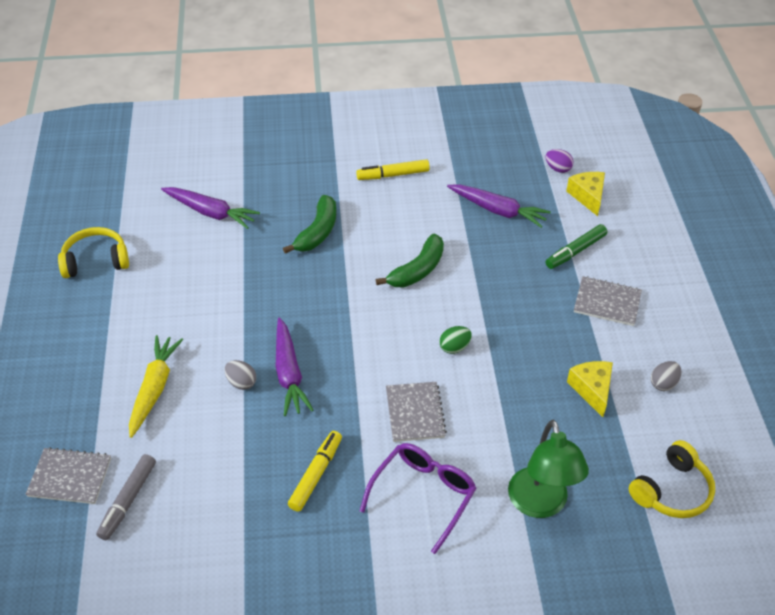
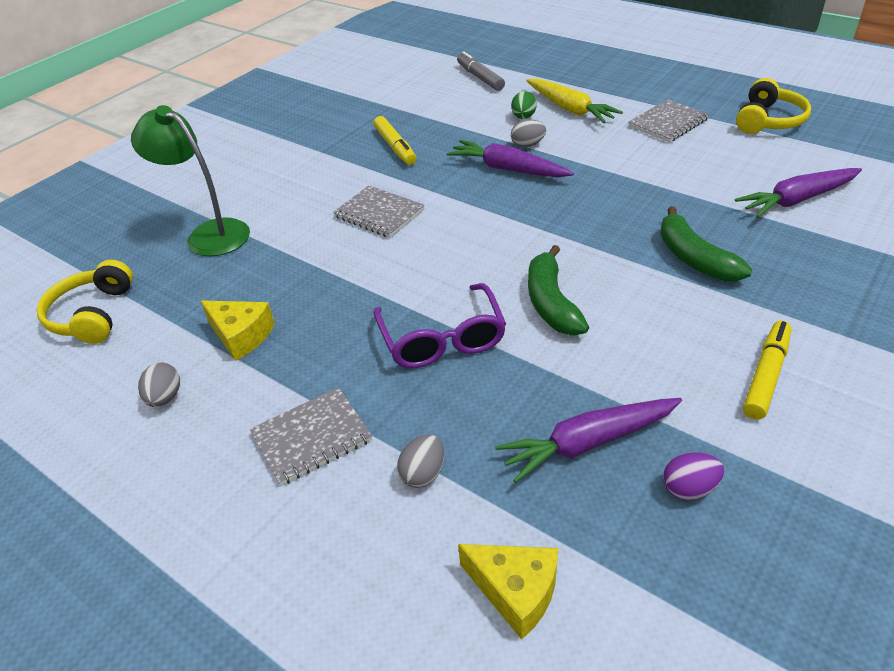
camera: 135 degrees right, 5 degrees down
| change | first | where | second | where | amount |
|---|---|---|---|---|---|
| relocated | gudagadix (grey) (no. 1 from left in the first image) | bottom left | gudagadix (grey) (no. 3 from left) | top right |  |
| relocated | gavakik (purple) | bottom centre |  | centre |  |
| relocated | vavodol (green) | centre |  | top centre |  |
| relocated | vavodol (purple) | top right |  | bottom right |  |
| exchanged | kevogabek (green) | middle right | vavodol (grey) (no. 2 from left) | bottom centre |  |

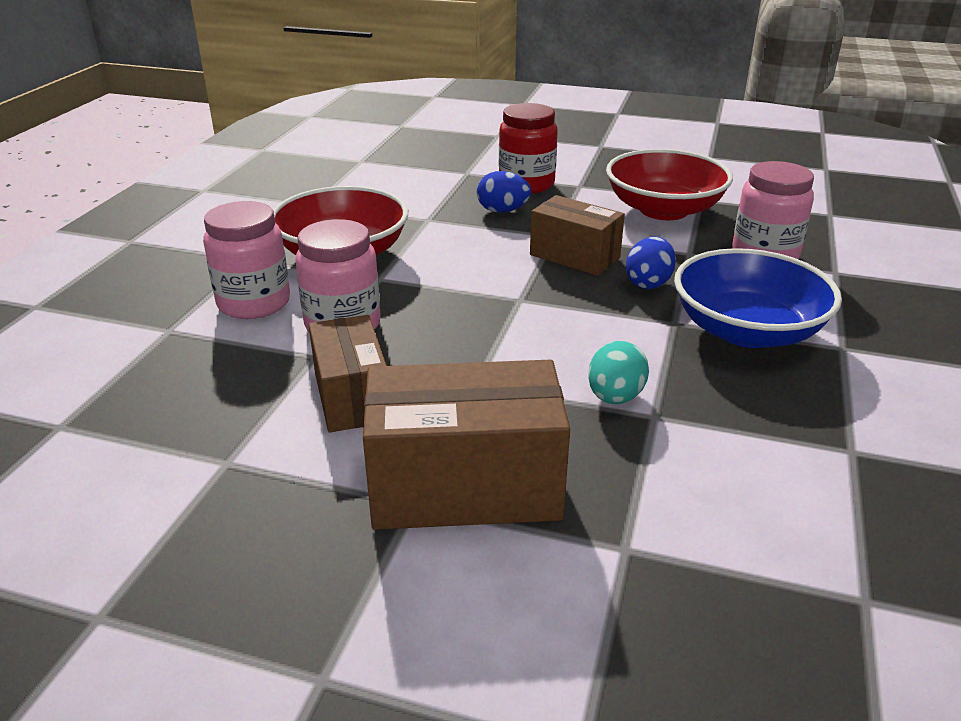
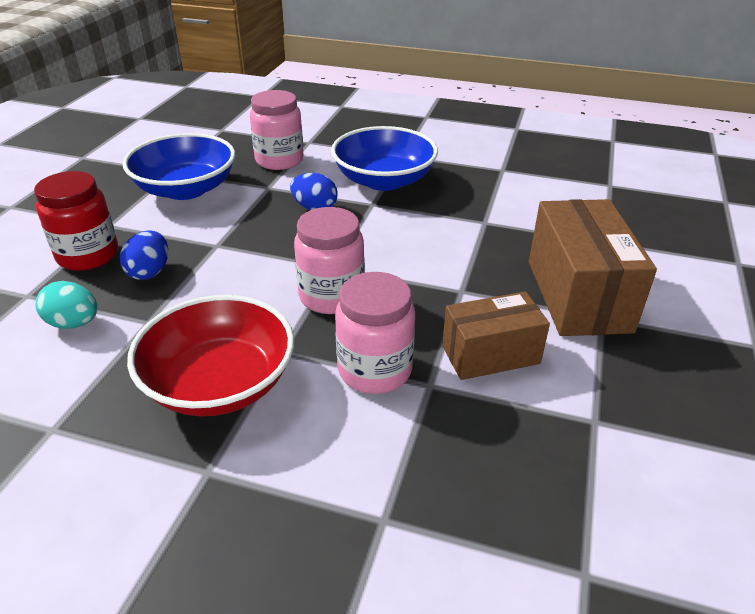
camera: 90 degrees left, 5 degrees up
| change | first | where | second | where | amount |
|---|---|---|---|---|---|
| missing | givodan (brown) (no. 3 from left) | top centre |  |  |  |
| relocated | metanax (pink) (no. 1 from left in the first image) | middle left | metanax (pink) (no. 2 from left) | centre |  |
| relocated | vavodol (turquoise) | centre |  | middle left |  |
| colour | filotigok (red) (no. 2 from left) | top right | filotigok (blue) (no. 1 from left) | top left |  |

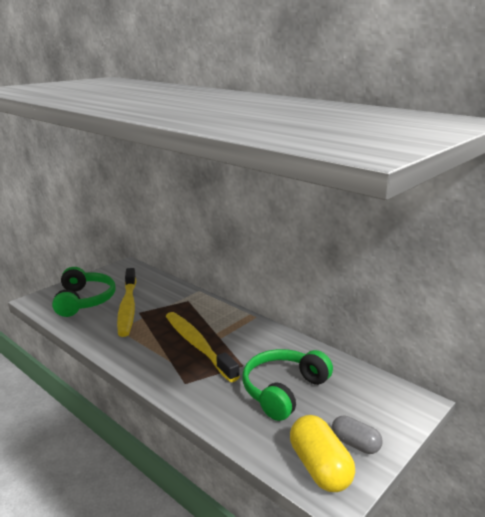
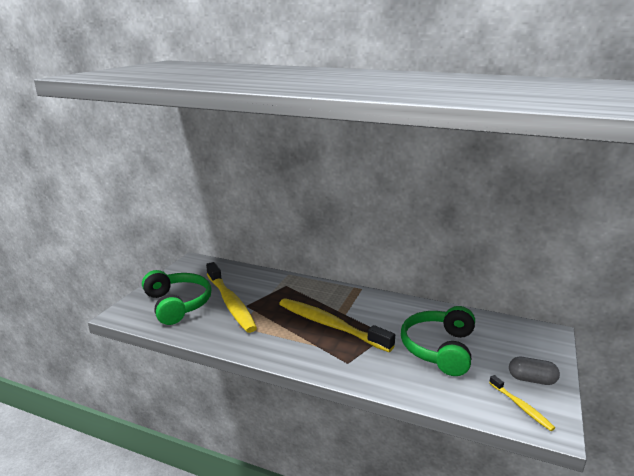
camera: 20 degrees left, 0 degrees up
| change | first | where | second | where | amount |
|---|---|---|---|---|---|
| exchanged | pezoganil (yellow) | bottom centre | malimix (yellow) (no. 3 from left) | bottom right |  |

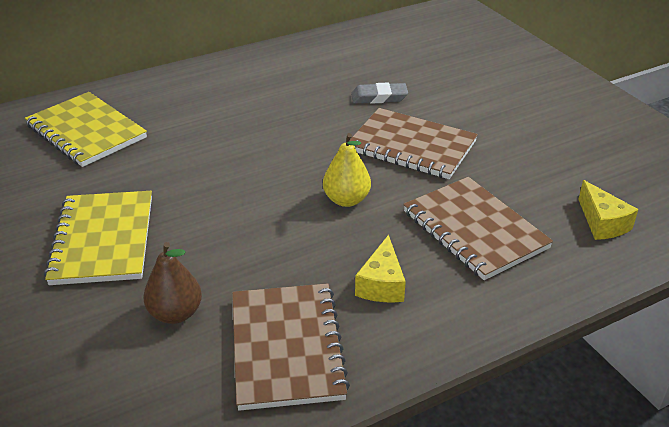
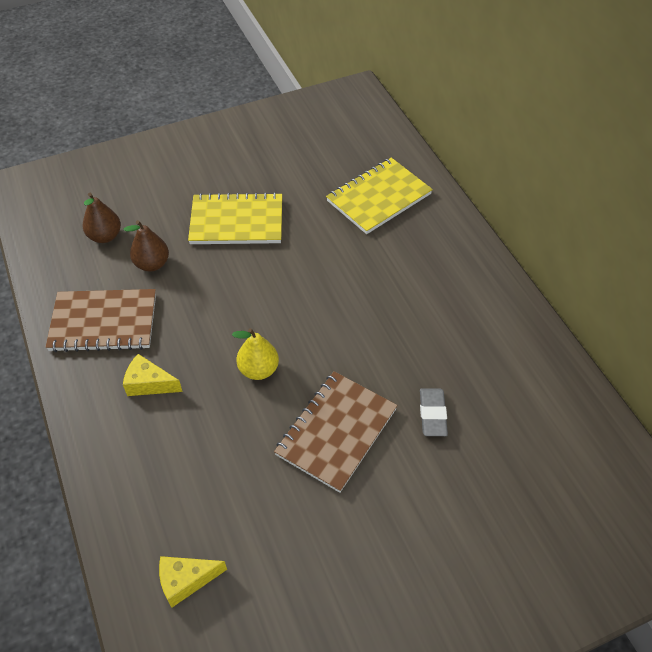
camera: 95 degrees right, 15 degrees up
| change | first | where | second | where | amount |
|---|---|---|---|---|---|
| missing | gudagadix (brown) (no. 3 from left) | middle right |  |  |  |
| appeared |  |  | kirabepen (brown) (no. 1 from left) | middle left |  |

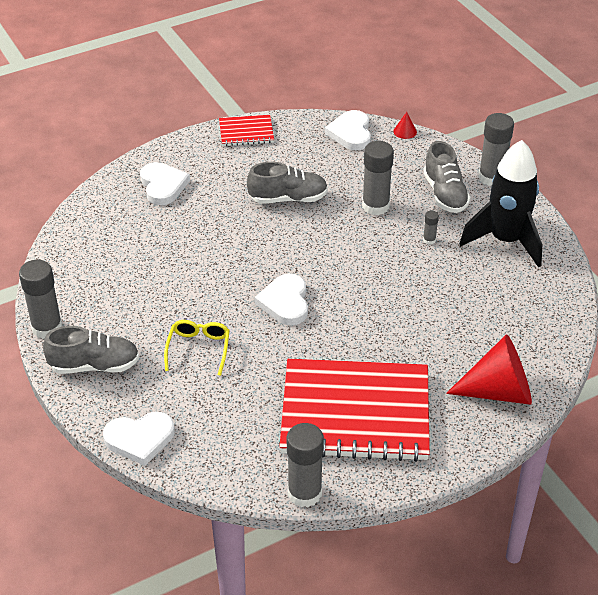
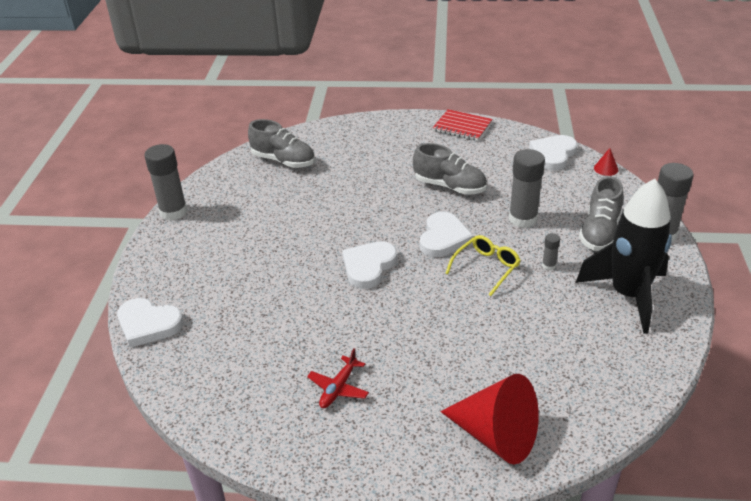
camera: 35 degrees right, 5 degrees down
| change | first | where | second | where | amount |
|---|---|---|---|---|---|
| missing | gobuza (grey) (no. 2 from left) | bottom centre |  |  |  |
| relocated | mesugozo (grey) (no. 1 from left) | middle left |  | top centre |  |
| relocated | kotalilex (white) (no. 2 from left in the first image) | top left | kotalilex (white) (no. 3 from left) | centre |  |
| relocated | gavakik (yellow) | middle left |  | centre |  |
| exchanged | gudagadix (red) (no. 2 from left) | bottom centre | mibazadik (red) | bottom centre |  |

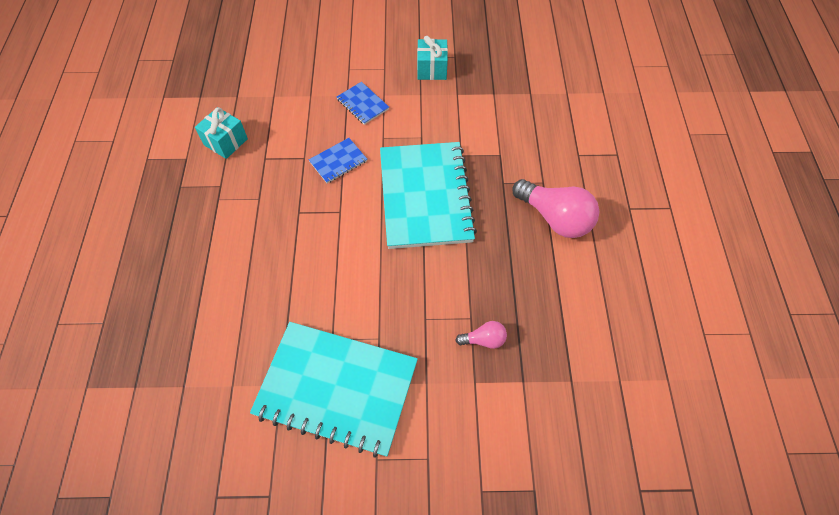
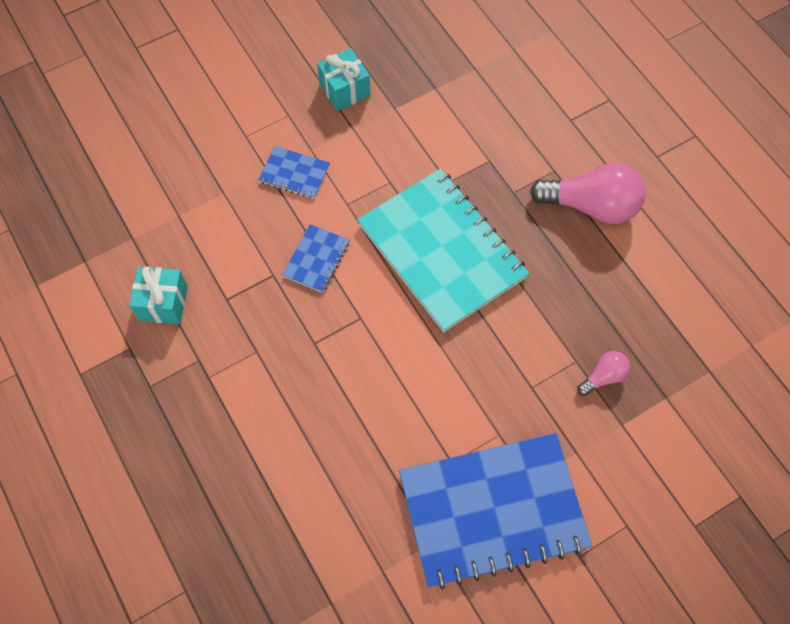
camera: 30 degrees left, 5 degrees up
| change | first | where | second | where | amount |
|---|---|---|---|---|---|
| colour | gudagadix (turquoise) (no. 1 from left) | bottom centre | gudagadix (blue) (no. 3 from left) | bottom centre |  |

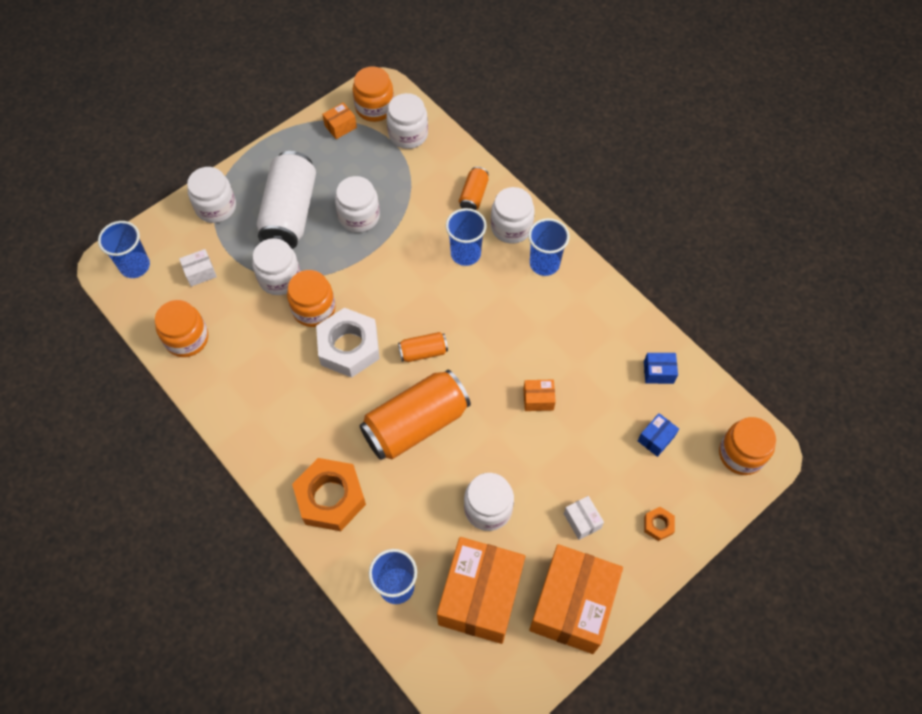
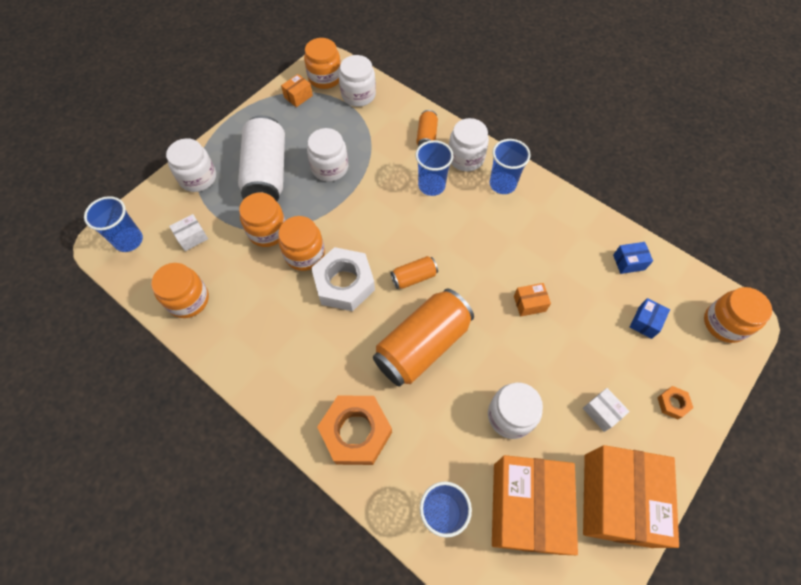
camera: 10 degrees left, 0 degrees up
| change | first | where | second | where | amount |
|---|---|---|---|---|---|
| colour | metanax (white) (no. 2 from left) | middle left | metanax (orange) (no. 2 from left) | middle left |  |

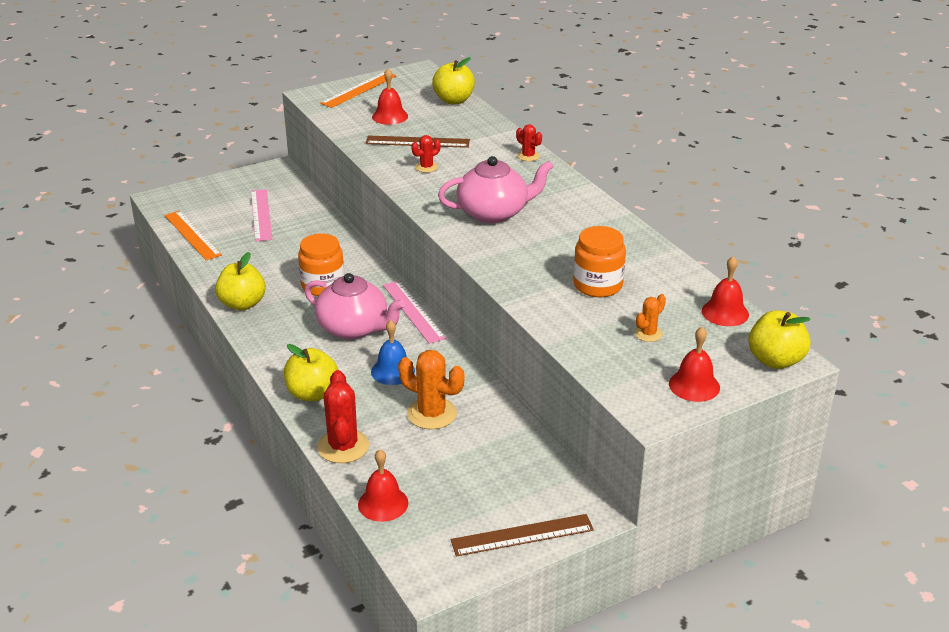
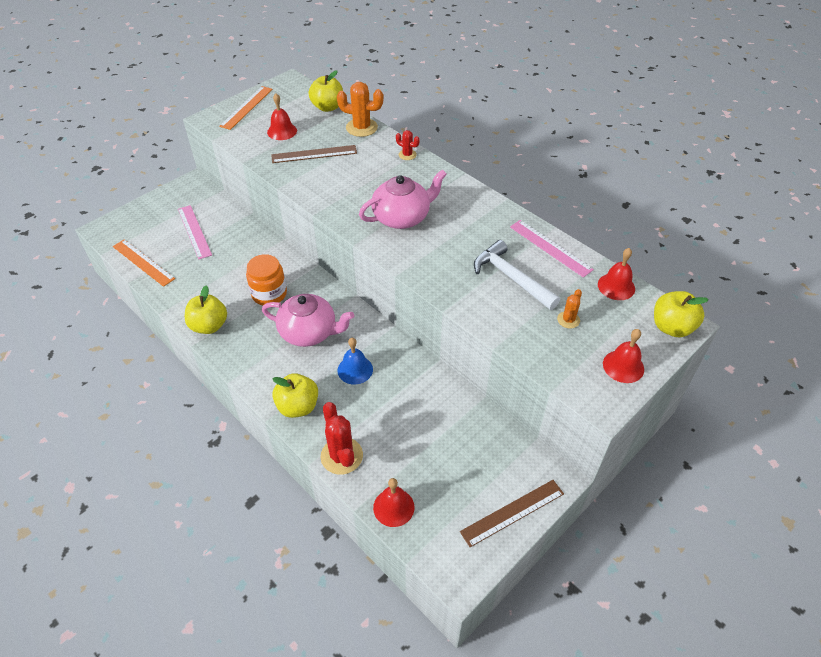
camera: 15 degrees left, 15 degrees up
| change | first | where | second | where | amount |
|---|---|---|---|---|---|
| missing | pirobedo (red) (no. 2 from left) | top centre |  |  |  |
| relocated | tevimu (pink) (no. 2 from left) | centre |  | middle right |  |
| relocated | pirobedo (orange) (no. 1 from left) | centre |  | top centre |  |
| exchanged | metanax (orange) (no. 2 from left) | centre | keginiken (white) | centre |  |

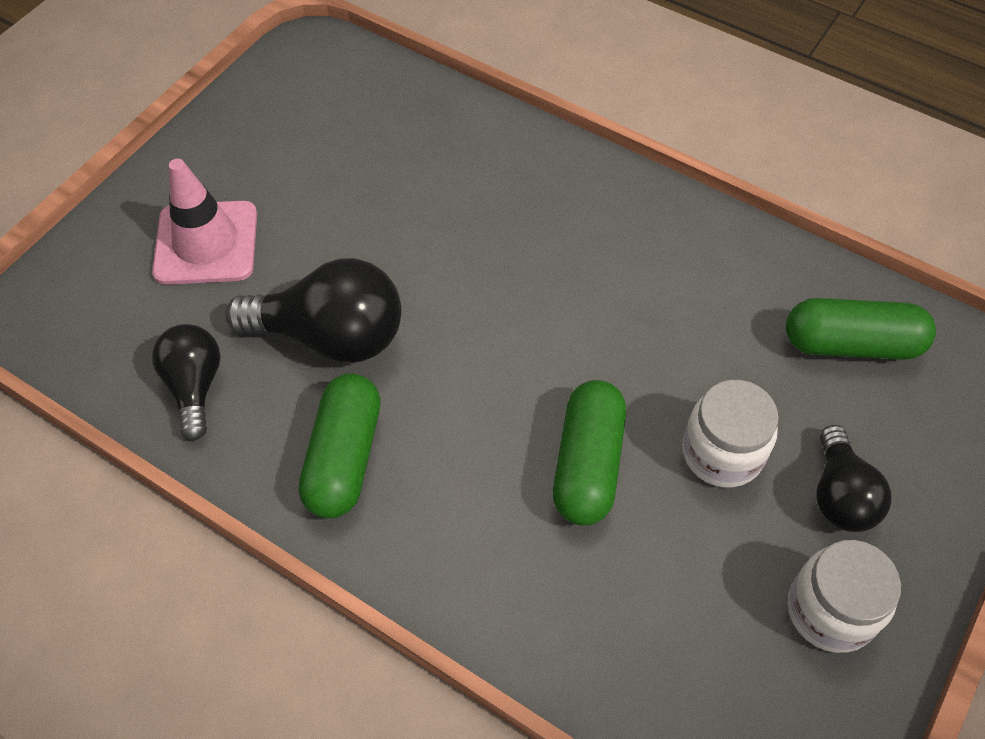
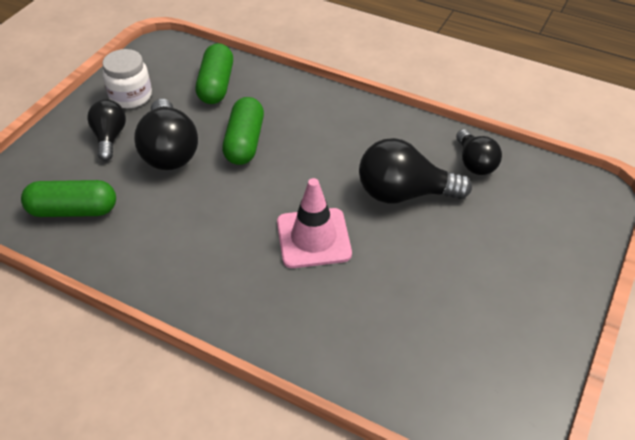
camera: 175 degrees right, 10 degrees down
| change | first | where | second | where | amount |
|---|---|---|---|---|---|
| relocated | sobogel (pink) | top left |  | centre |  |
| relocated | pezoganil (green) (no. 1 from left in the first image) | centre | pezoganil (green) (no. 2 from left) | top centre |  |
| exchanged | metanax (white) (no. 1 from left) | middle right | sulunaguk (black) (no. 2 from left) | top left |  |

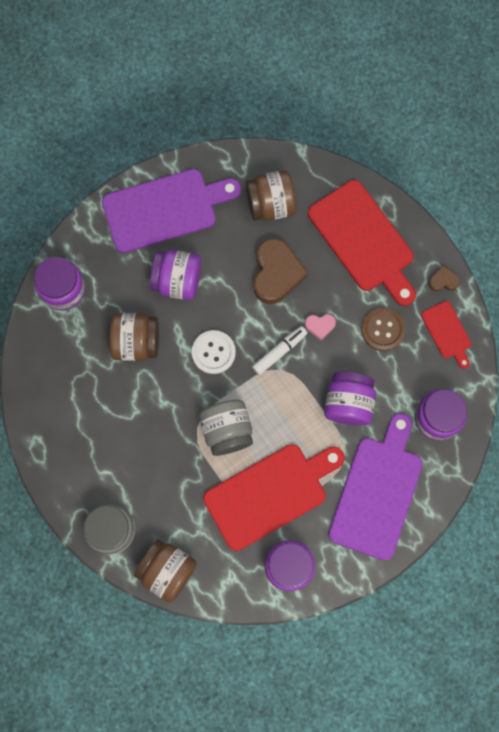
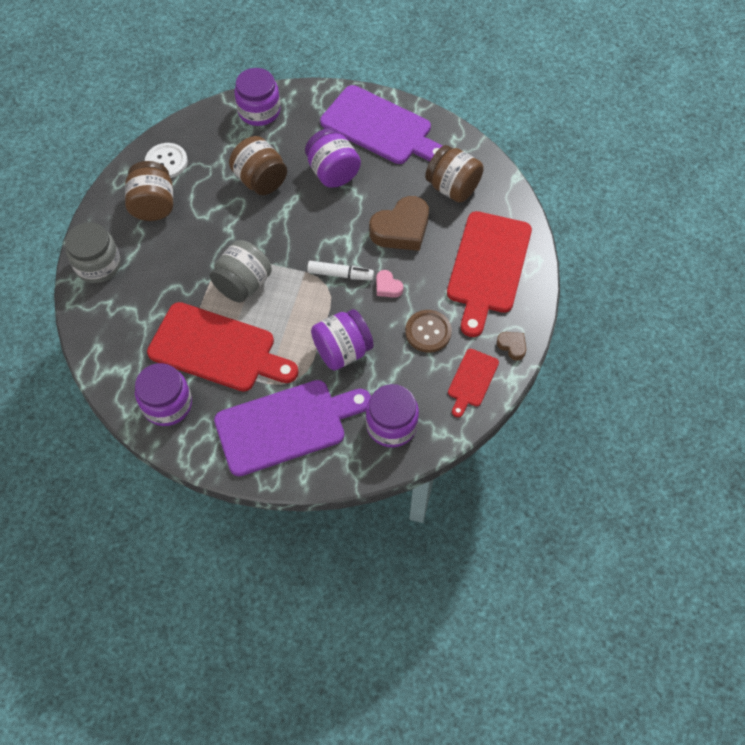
camera: 50 degrees right, 15 degrees down
| change | first | where | second | where | amount |
|---|---|---|---|---|---|
| relocated | metanax (brown) (no. 2 from left in the first image) | bottom left | metanax (brown) (no. 1 from left) | top left |  |
| relocated | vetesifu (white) | centre |  | top left |  |

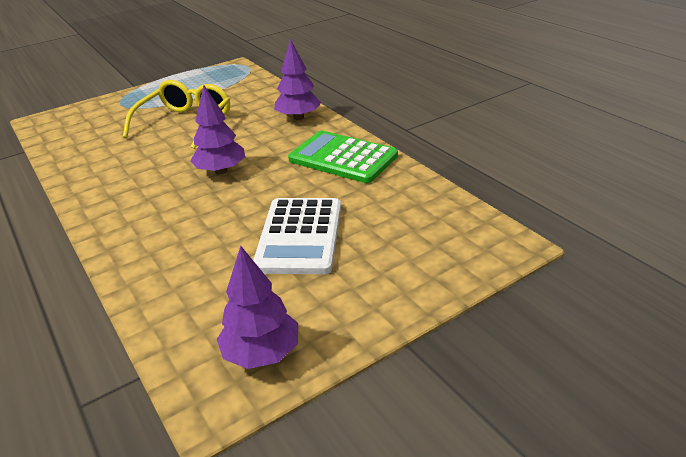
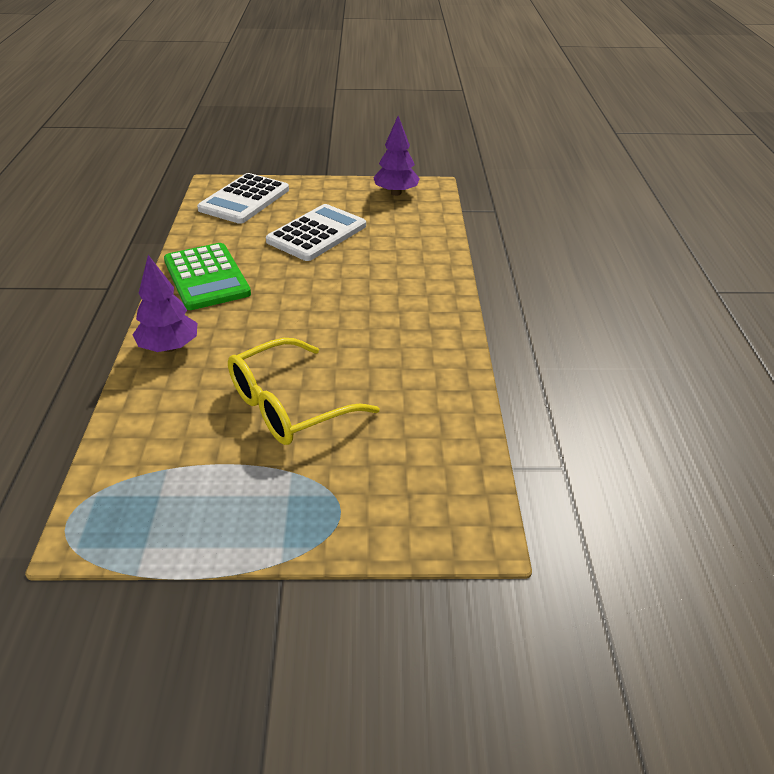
camera: 150 degrees left, 5 degrees up
| change | first | where | second | where | amount |
|---|---|---|---|---|---|
| missing | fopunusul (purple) (no. 1 from left) | top left |  |  |  |
| appeared |  |  | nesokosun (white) (no. 1 from left) | top left |  |

